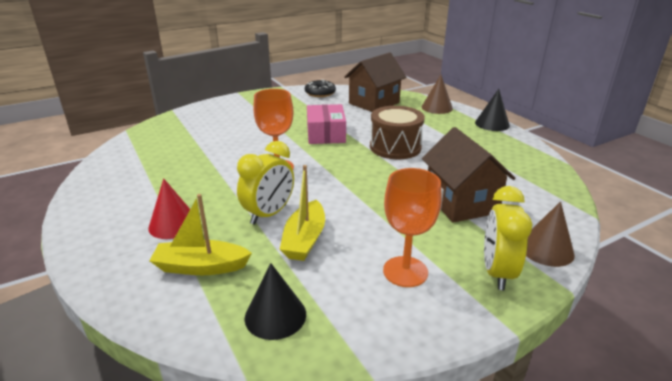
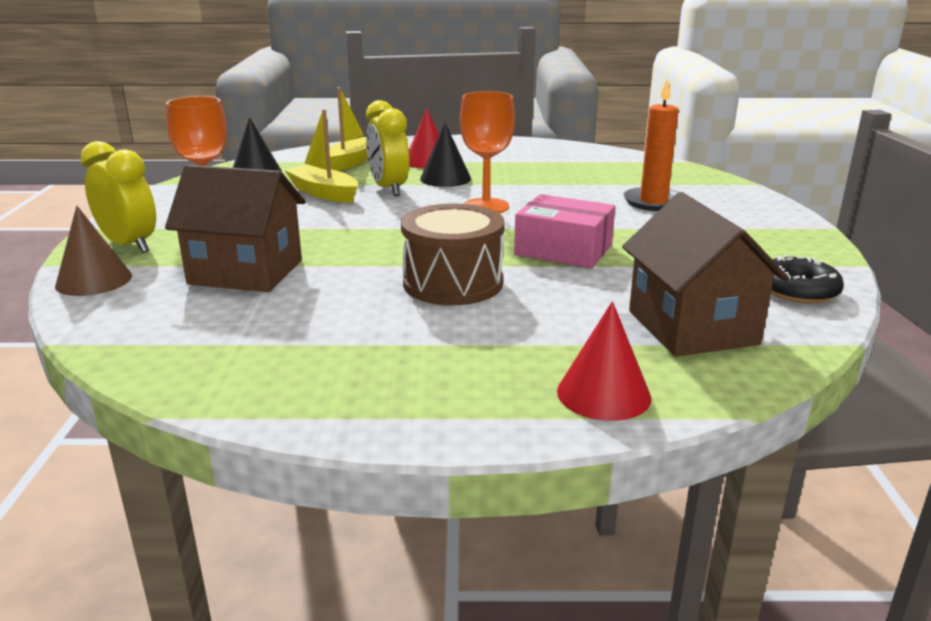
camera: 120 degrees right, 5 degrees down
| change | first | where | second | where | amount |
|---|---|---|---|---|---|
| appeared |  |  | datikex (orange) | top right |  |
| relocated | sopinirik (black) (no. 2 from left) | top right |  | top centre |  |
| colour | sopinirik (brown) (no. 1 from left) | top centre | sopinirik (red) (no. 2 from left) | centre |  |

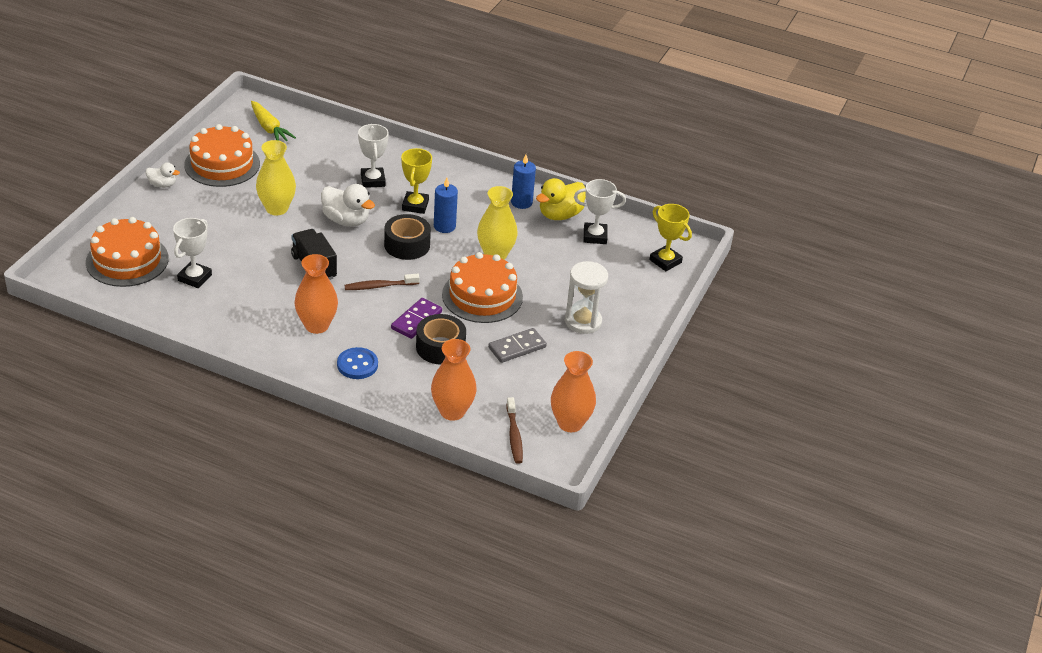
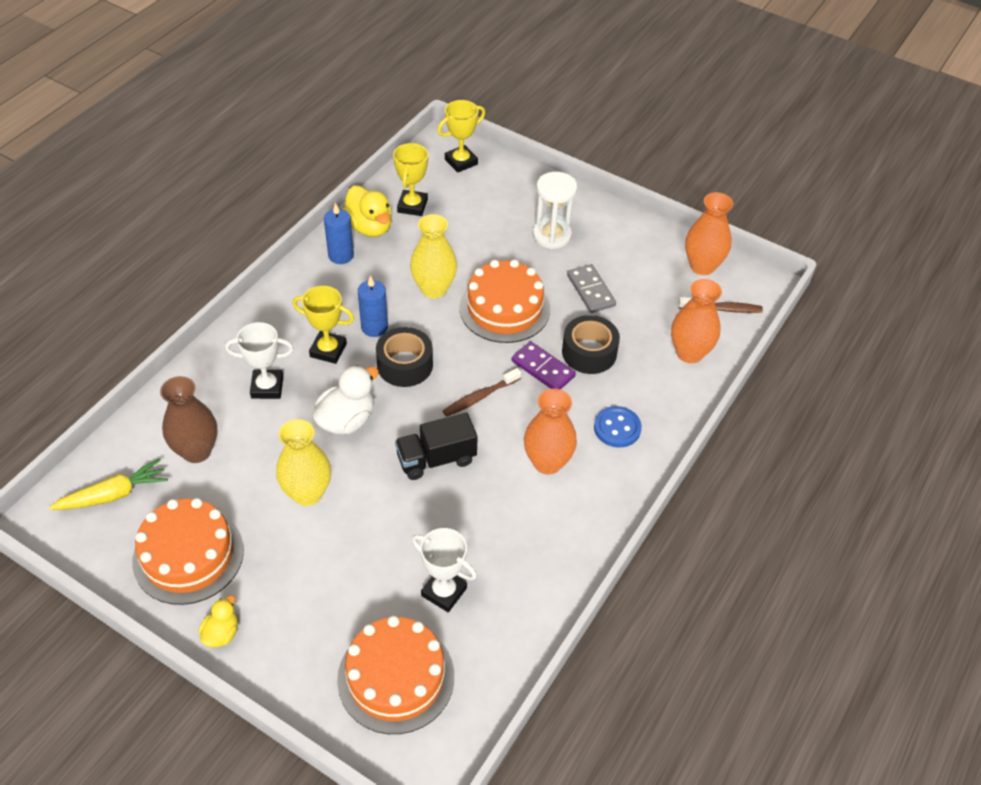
camera: 80 degrees left, 10 degrees up
| change | first | where | second | where | amount |
|---|---|---|---|---|---|
| appeared |  |  | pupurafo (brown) | middle left |  |
| colour | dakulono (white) (no. 1 from left) | top left | dakulono (yellow) (no. 1 from left) | bottom left |  |
| colour | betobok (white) (no. 3 from left) | top centre | betobok (yellow) (no. 2 from left) | top centre |  |
| spun | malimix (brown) (no. 1 from left) | centre |  | centre | 60 degrees clockwise |

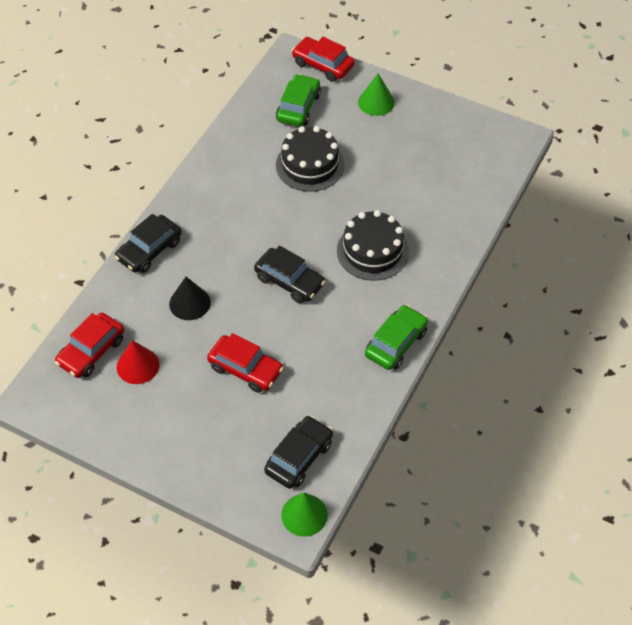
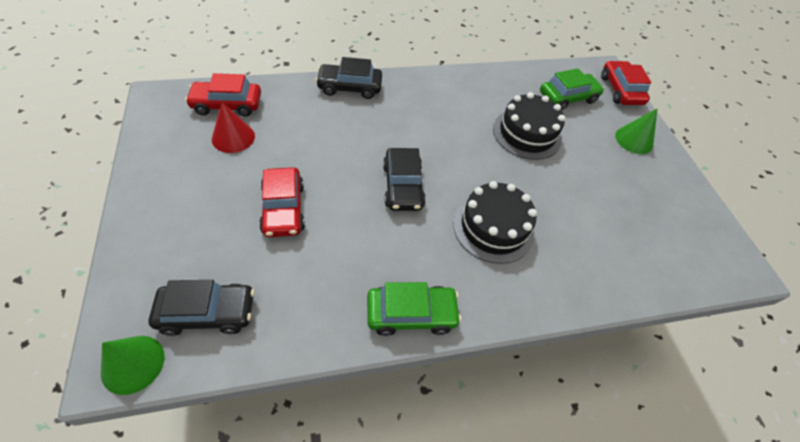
camera: 45 degrees right, 0 degrees up
| change | first | where | second | where | amount |
|---|---|---|---|---|---|
| missing | sopinirik (black) | middle left |  |  |  |

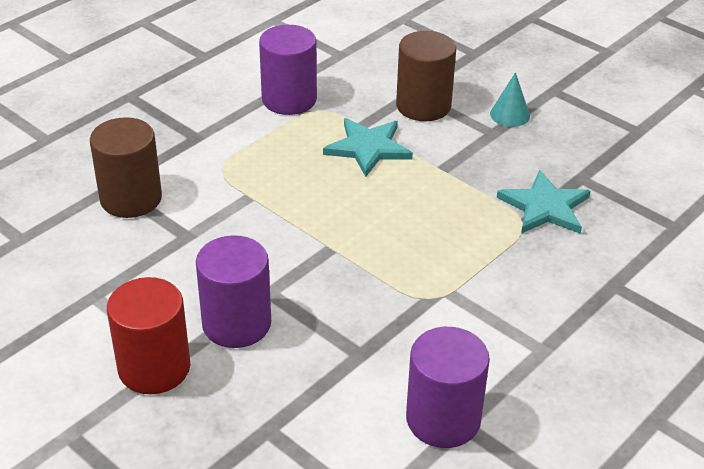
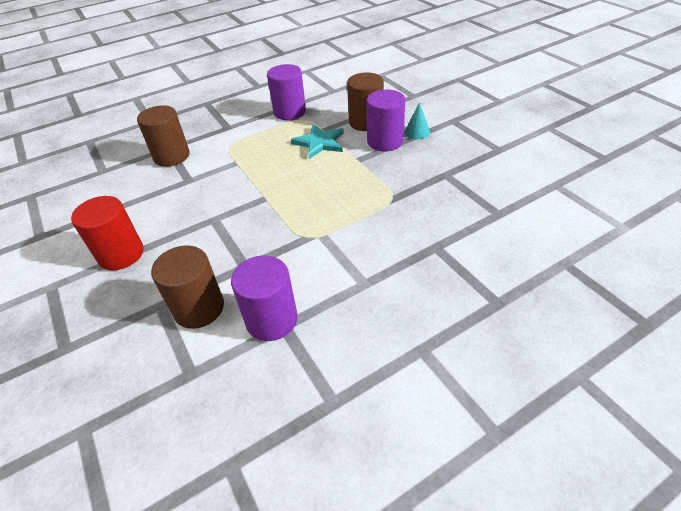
camera: 20 degrees right, 5 degrees up
| change | first | where | second | where | amount |
|---|---|---|---|---|---|
| missing | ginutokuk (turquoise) (no. 2 from left) | middle right |  |  |  |
| appeared |  |  | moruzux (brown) (no. 2 from left) | middle left |  |
| relocated | moruzux (purple) (no. 1 from left in the first image) | middle left | moruzux (purple) (no. 3 from left) | top centre |  |

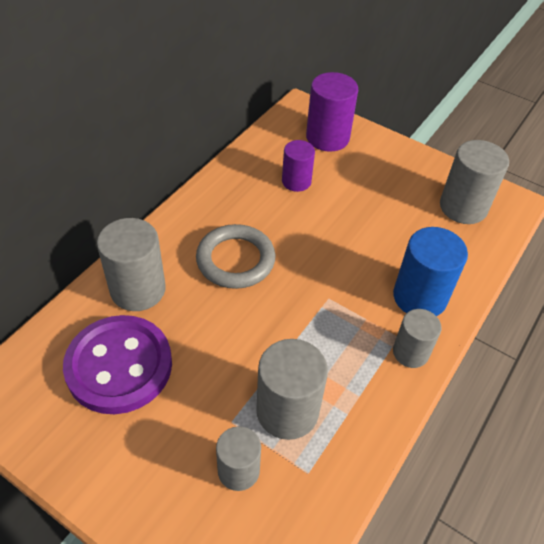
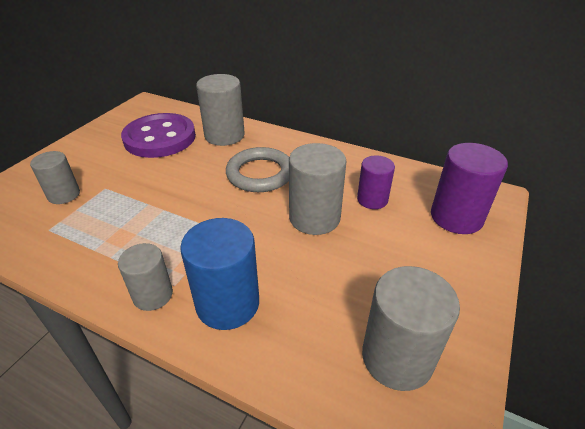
camera: 85 degrees right, 10 degrees down
| change | first | where | second | where | amount |
|---|---|---|---|---|---|
| relocated | moruzux (grey) (no. 3 from left in the first image) | bottom centre | moruzux (grey) (no. 4 from left) | centre |  |

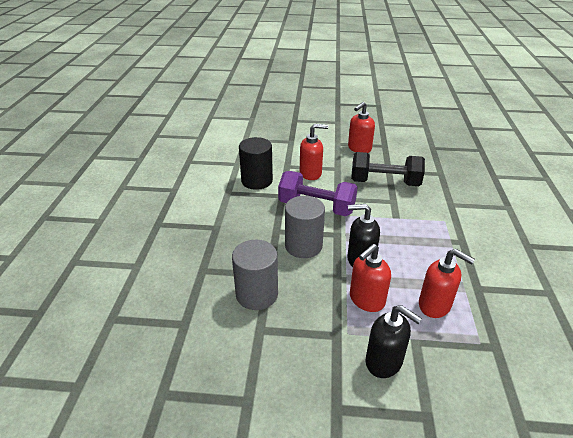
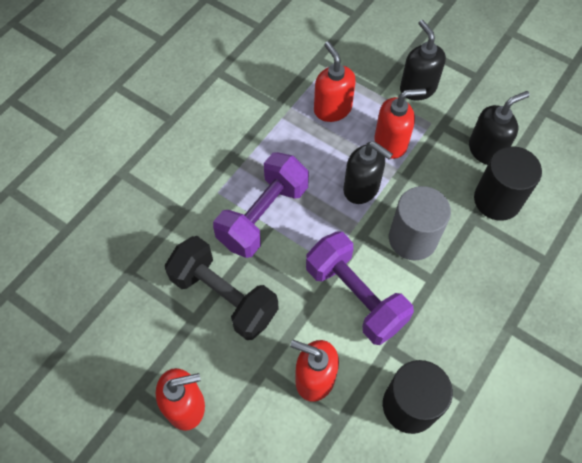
camera: 150 degrees left, 25 degrees up
| change | first | where | second | where | amount |
|---|---|---|---|---|---|
| appeared |  |  | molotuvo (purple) (no. 1 from left) | centre |  |
| appeared |  |  | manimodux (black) (no. 3 from left) | top right |  |
| colour | moruzux (grey) (no. 1 from left) | centre | moruzux (black) (no. 2 from left) | middle right |  |

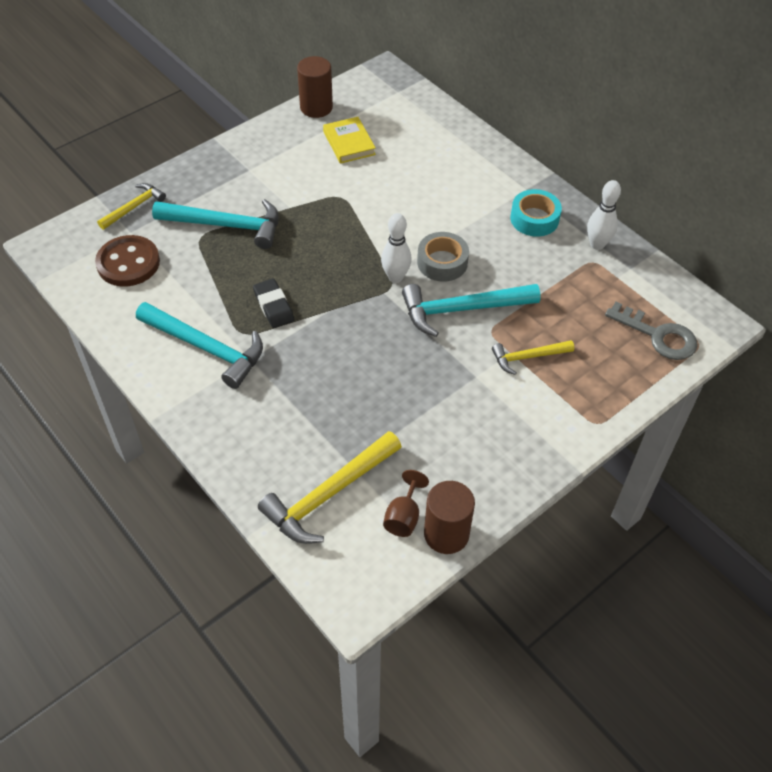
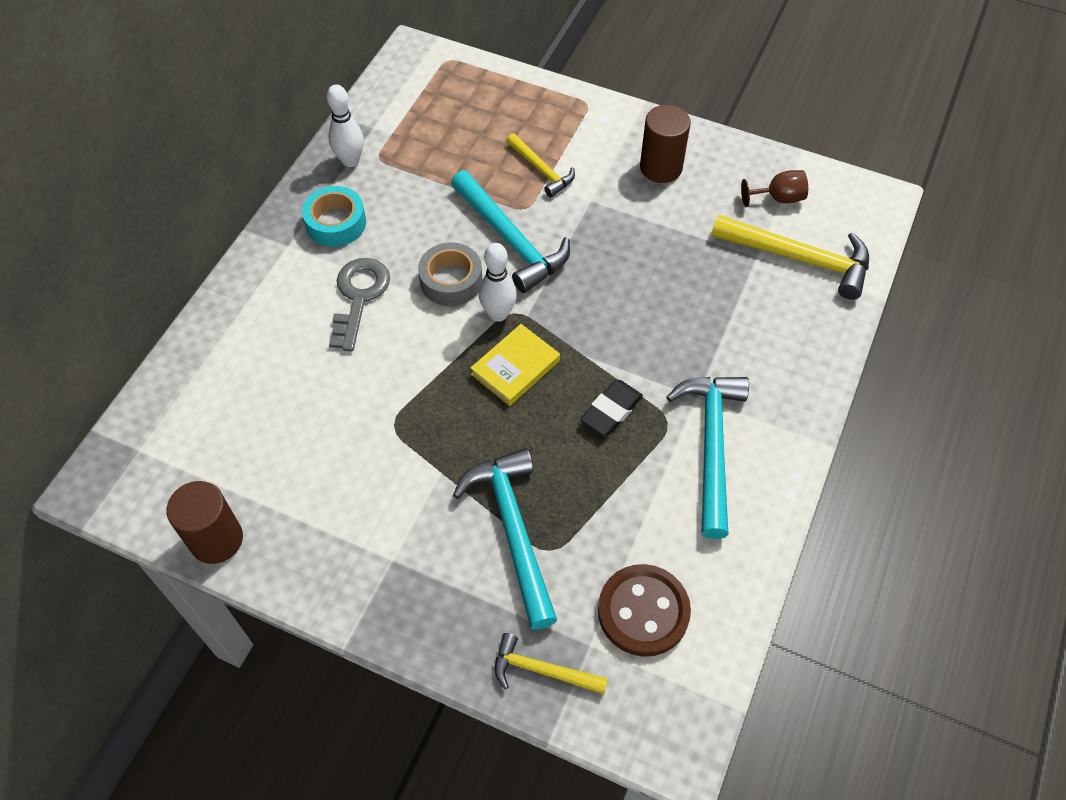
camera: 115 degrees left, 5 degrees up
| change | first | where | second | where | amount |
|---|---|---|---|---|---|
| relocated | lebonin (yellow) | top centre |  | centre |  |
| relocated | moruzux (brown) (no. 2 from left) | bottom centre |  | top centre |  |
| relocated | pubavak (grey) | middle right |  | centre |  |

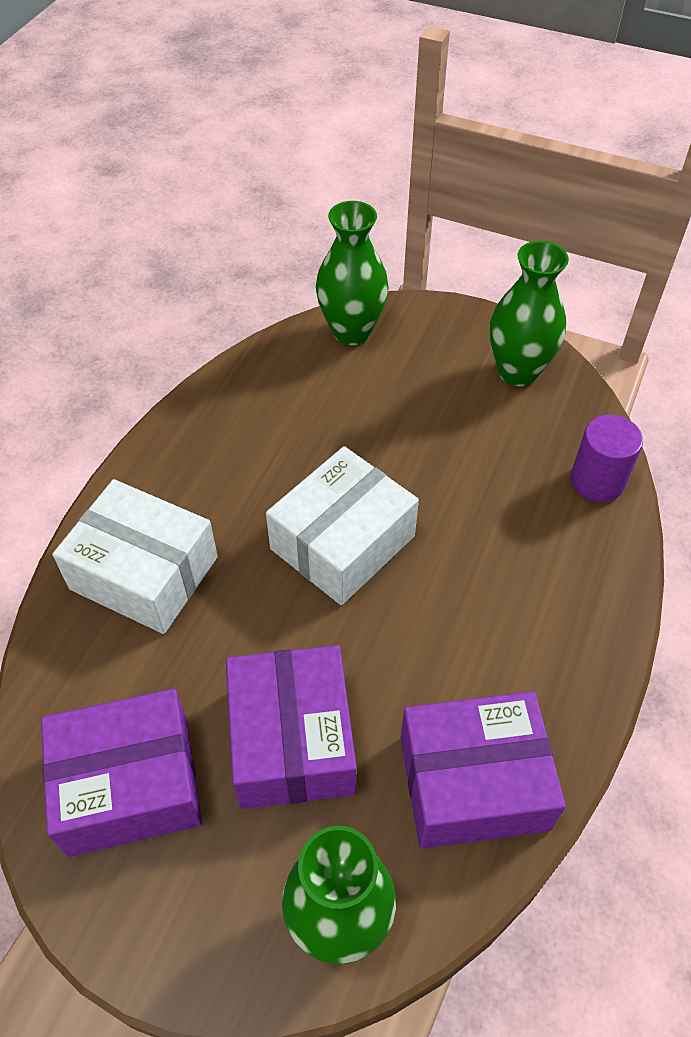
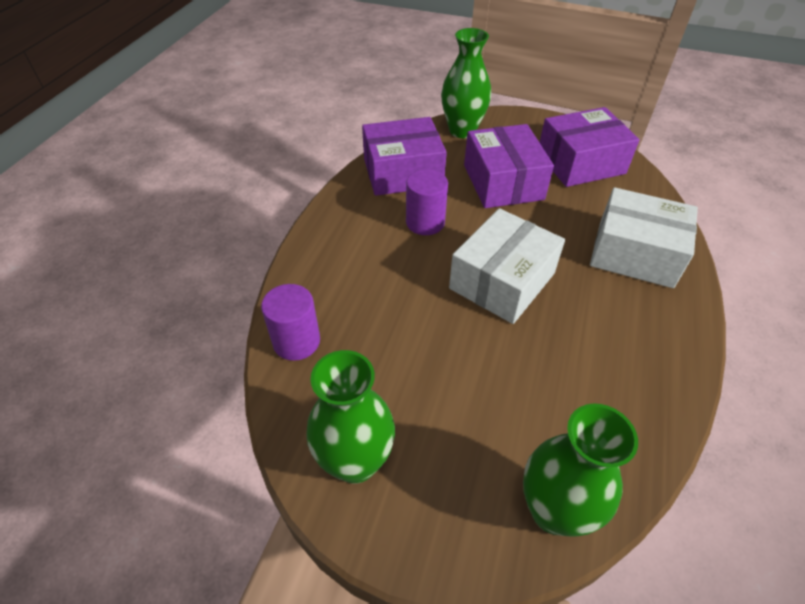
camera: 175 degrees right, 5 degrees down
| change | first | where | second | where | amount |
|---|---|---|---|---|---|
| appeared |  |  | moruzux (purple) (no. 2 from left) | centre |  |

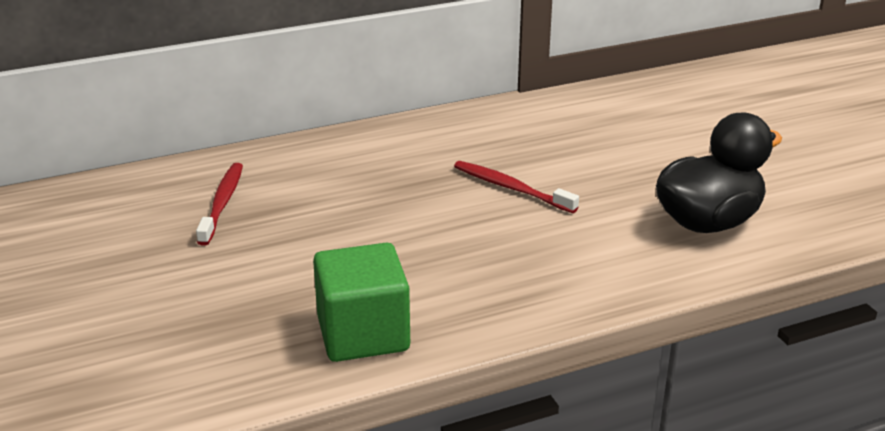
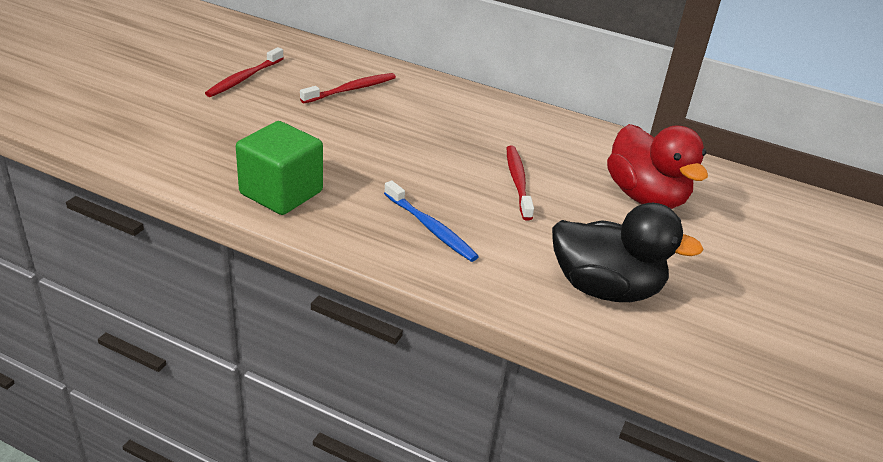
camera: 45 degrees right, 5 degrees up
| change | first | where | second | where | amount |
|---|---|---|---|---|---|
| appeared |  |  | malimix (red) (no. 1 from left) | top left |  |
| appeared |  |  | malimix (blue) | centre |  |
| appeared |  |  | dakulono (red) | middle right |  |

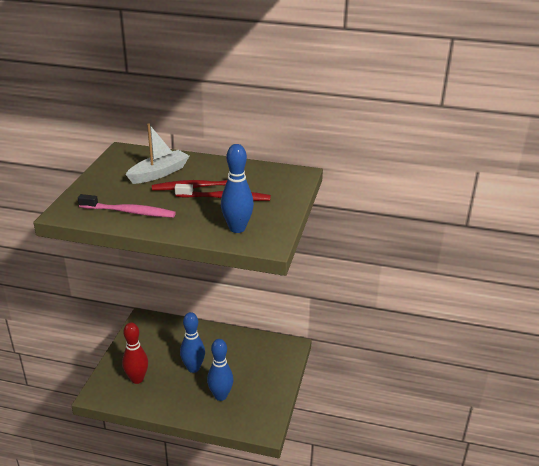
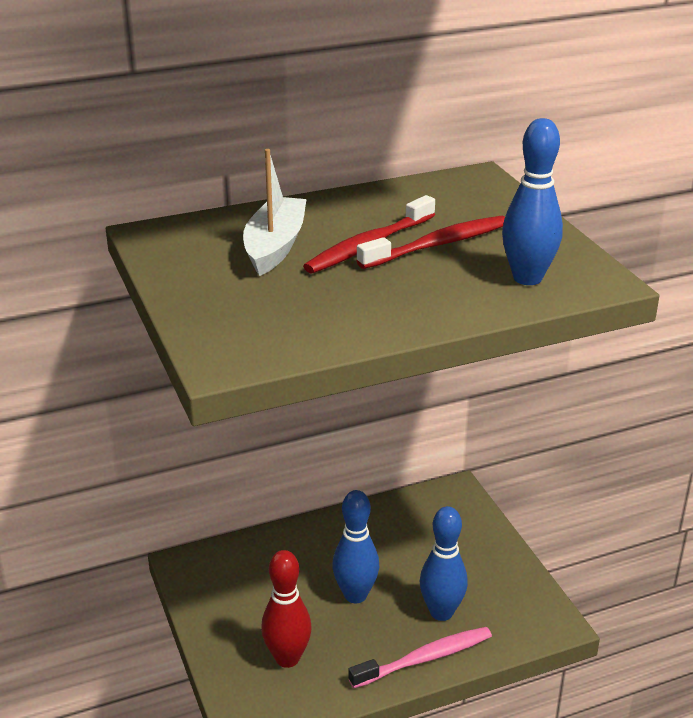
camera: 35 degrees left, 0 degrees up
| change | first | where | second | where | amount |
|---|---|---|---|---|---|
| relocated | malimix (pink) | middle left |  | bottom centre |  |

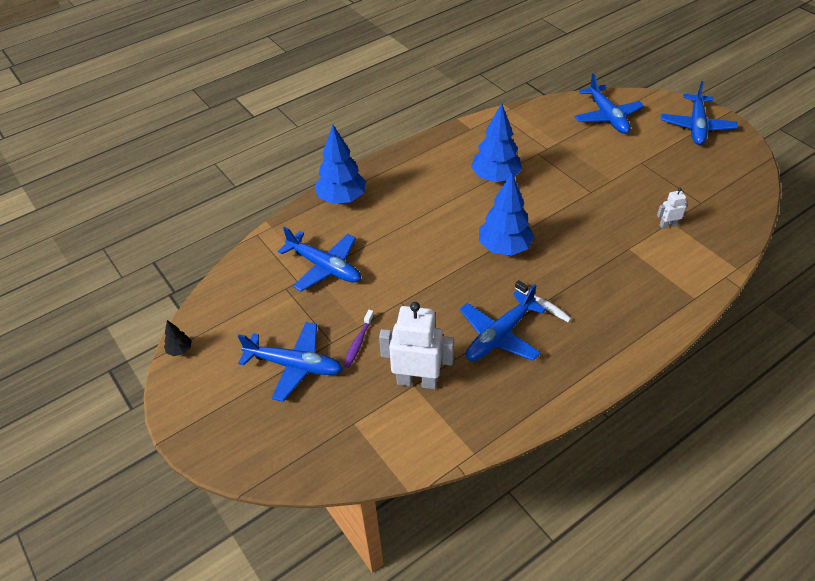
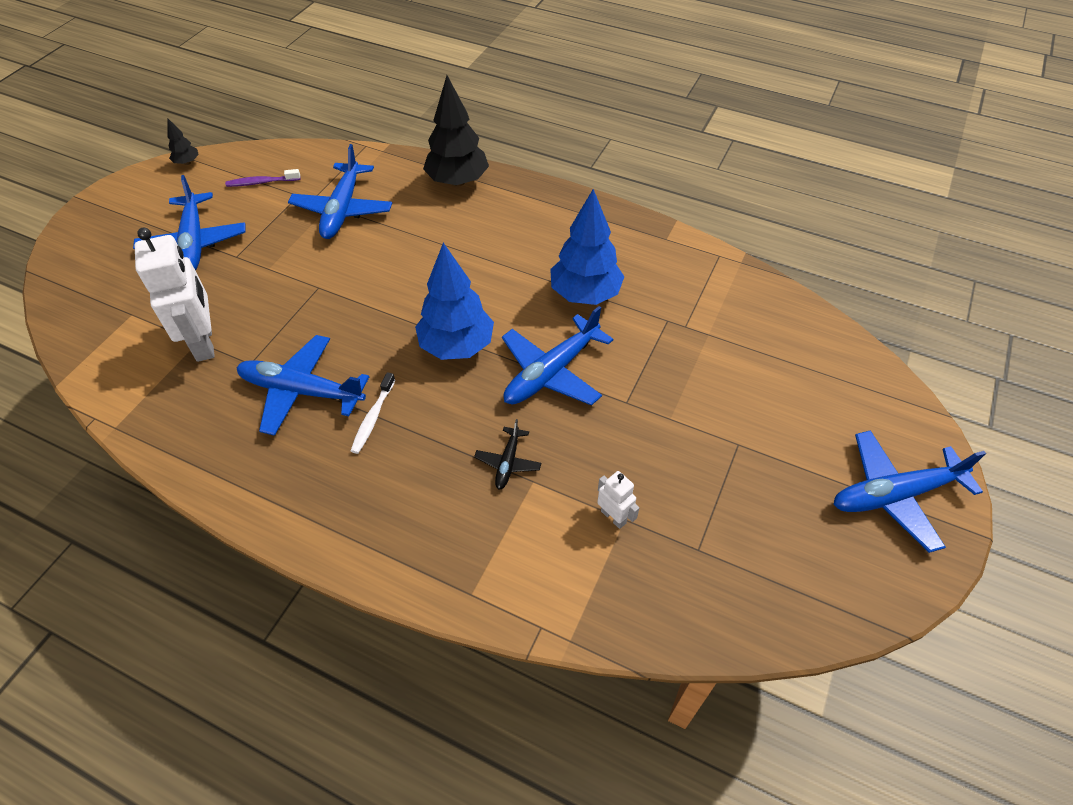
camera: 60 degrees right, 5 degrees up
| change | first | where | second | where | amount |
|---|---|---|---|---|---|
| appeared |  |  | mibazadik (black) | centre |  |
| relocated | malimix (purple) | centre |  | top left |  |
| relocated | mibazadik (blue) (no. 4 from left) | top right |  | centre |  |
| colour | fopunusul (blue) (no. 1 from left) | top centre | fopunusul (black) (no. 2 from left) | top centre |  |

